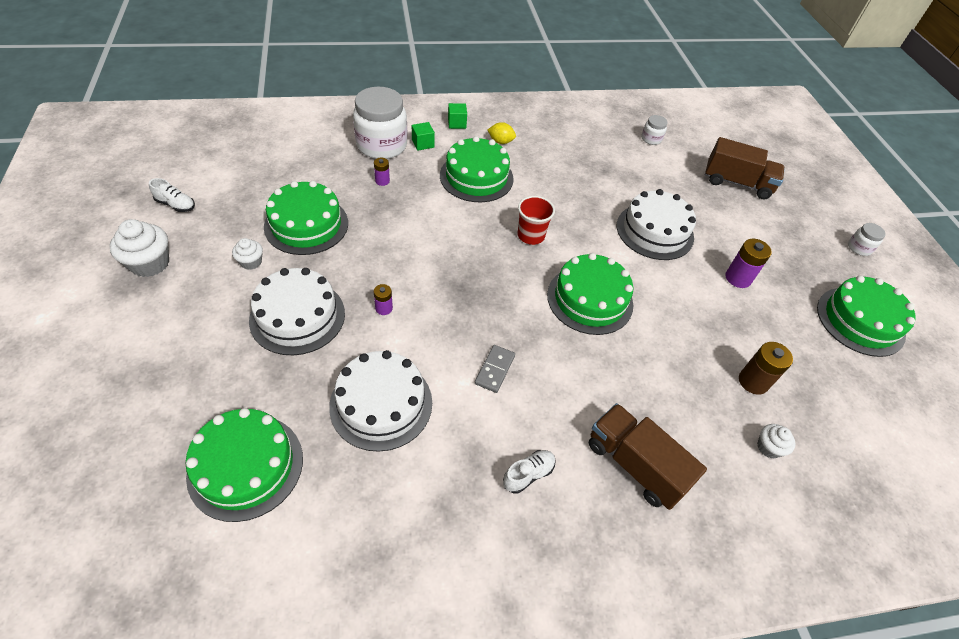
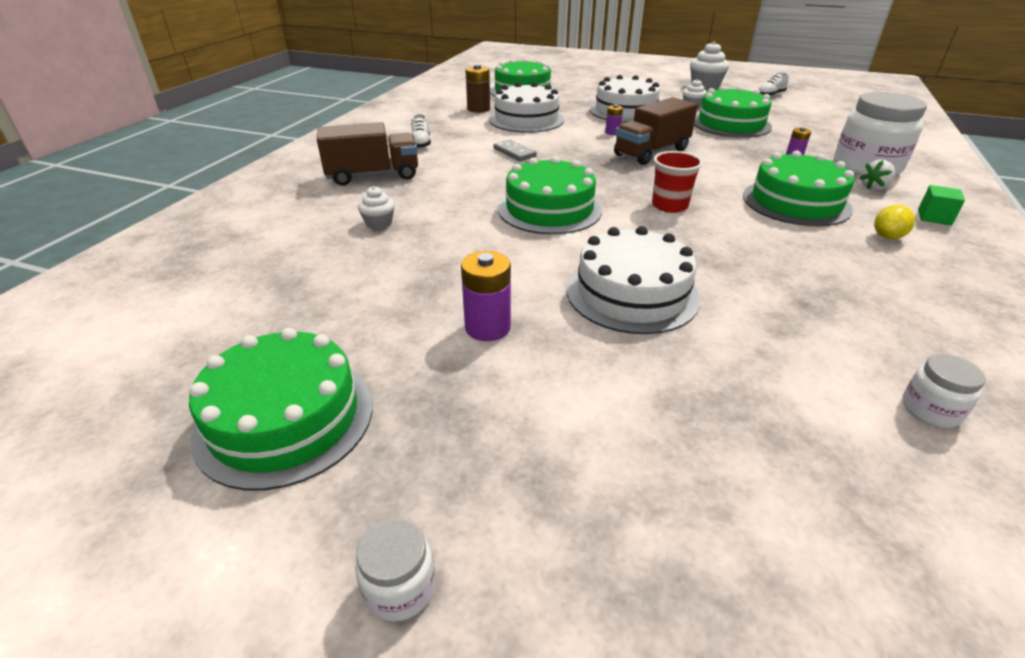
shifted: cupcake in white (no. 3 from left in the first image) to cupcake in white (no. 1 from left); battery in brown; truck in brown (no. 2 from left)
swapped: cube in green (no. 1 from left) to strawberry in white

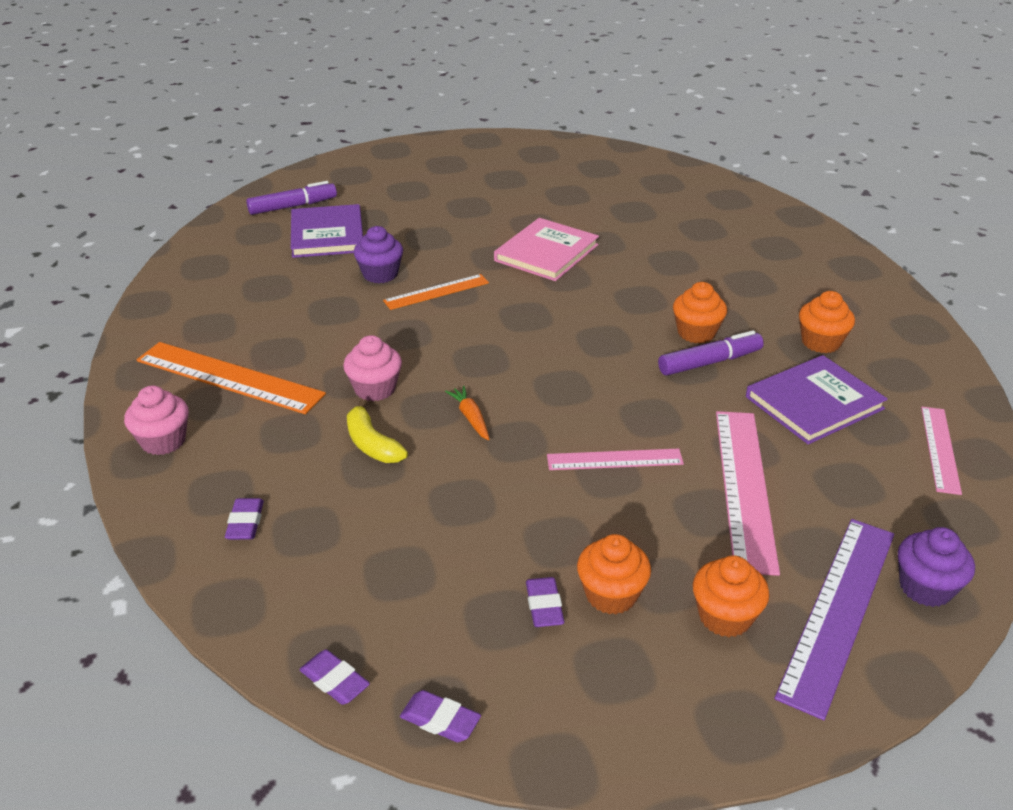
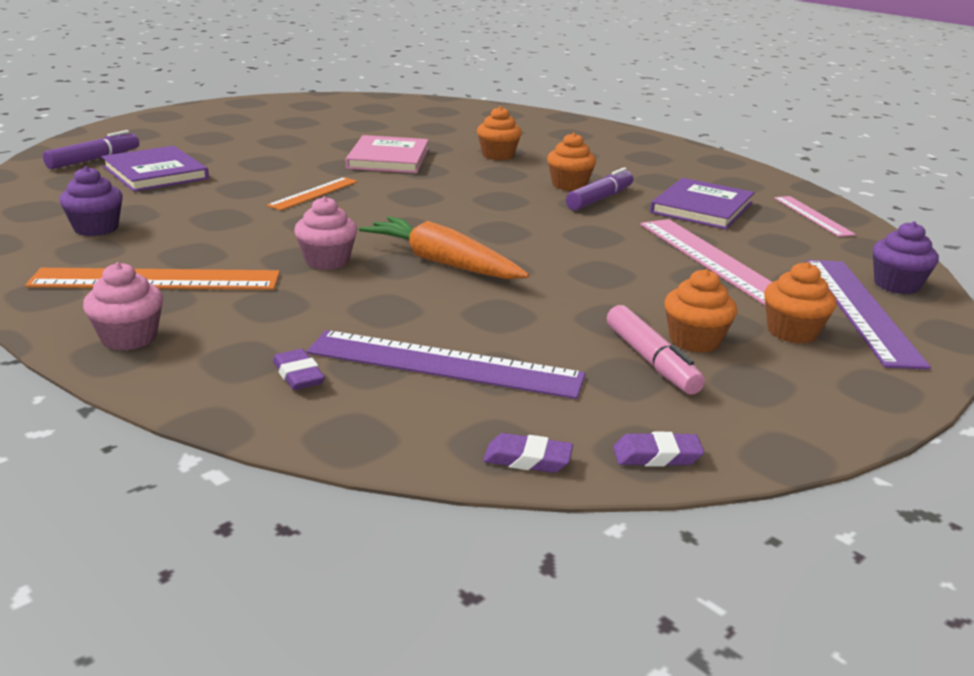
gone: banana in yellow; ruler in pink (no. 1 from left)
new: ruler in purple (no. 1 from left)
shifted: cupcake in purple (no. 1 from left); cupcake in orange (no. 4 from left in the first image) to cupcake in orange (no. 1 from left)
swapped: eraser in purple (no. 4 from left) to marker in pink
scaled: carrot in orange x2.16

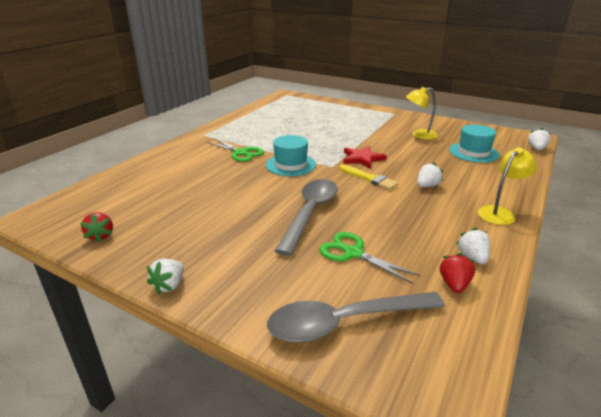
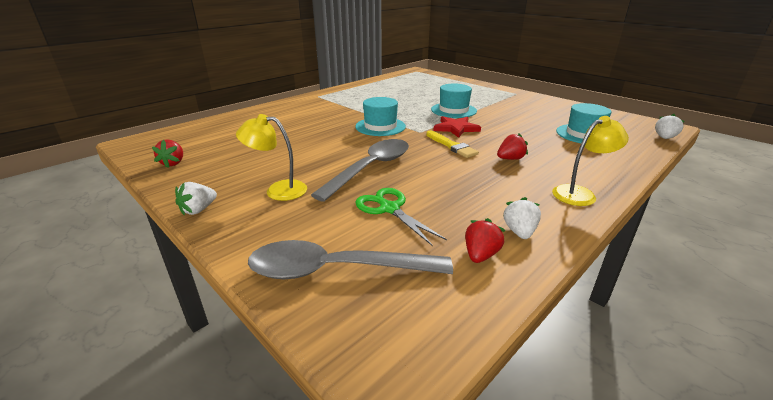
gone: scissors in green (no. 1 from left)
new: hat in turquoise (no. 2 from left)
shifted: lamp in yellow (no. 1 from left)
repainted: strawberry in white (no. 2 from left) to strawberry in red (no. 3 from left)

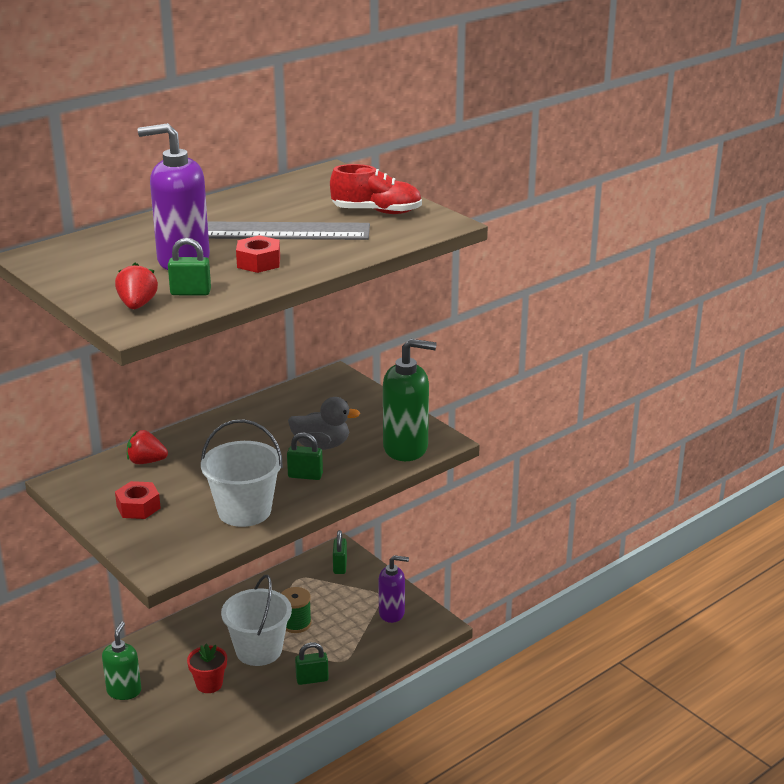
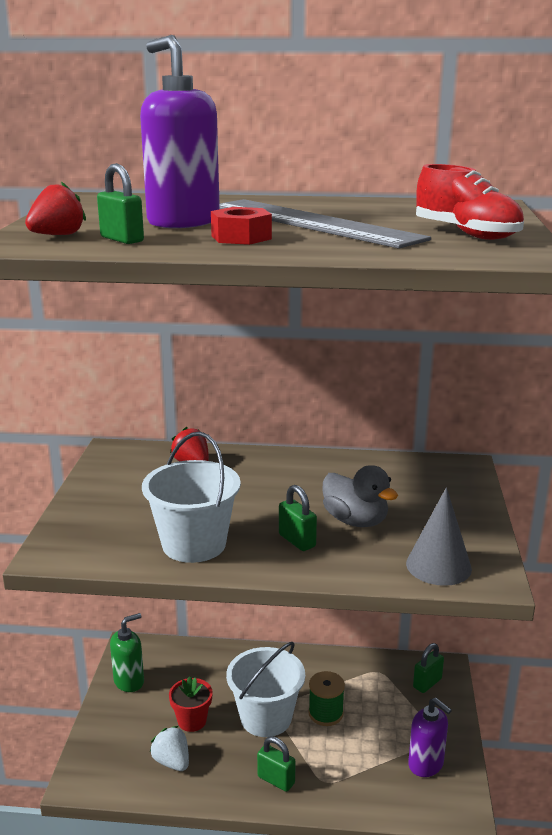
gone: nut in red (no. 1 from left)
new: strawberry in white
swapped: soap dispenser in green (no. 2 from left) to cone in grey

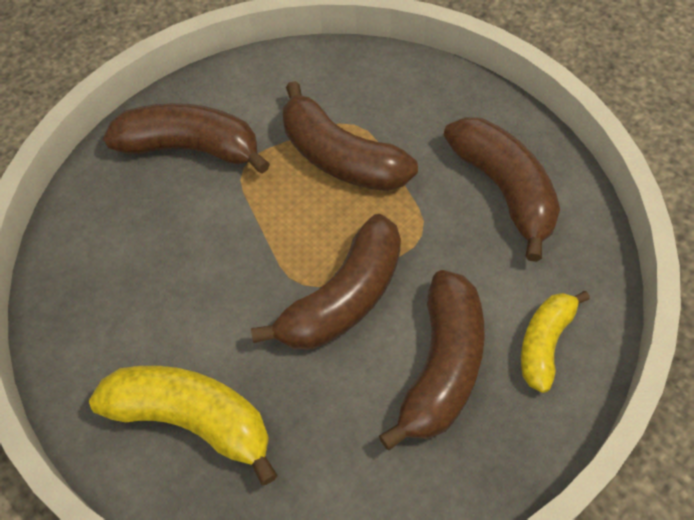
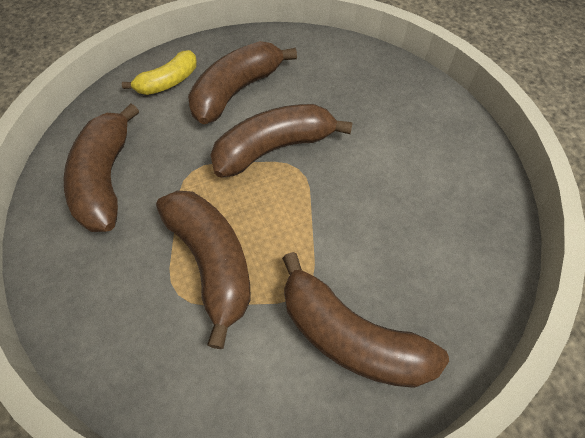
gone: banana in yellow (no. 1 from left)

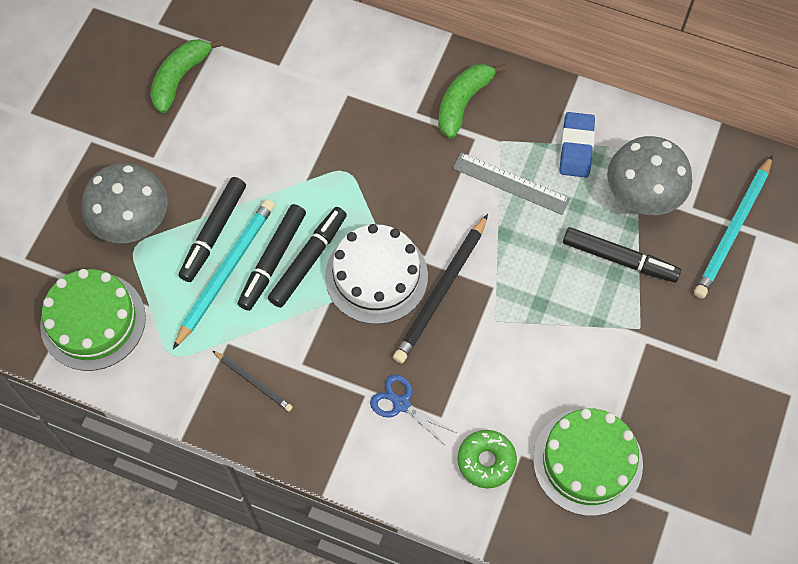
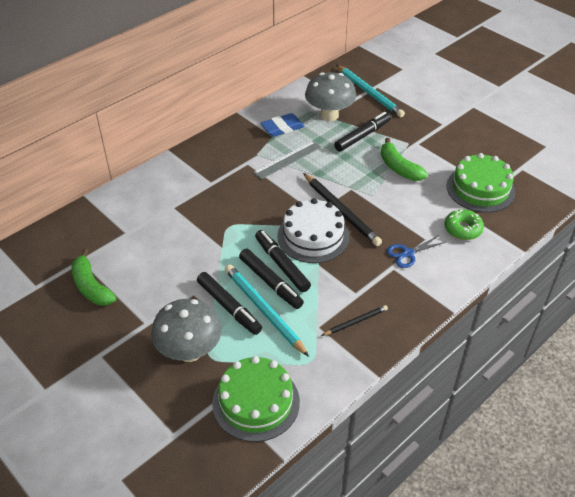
shifted: banana in green (no. 2 from left)
rotated: eraser in blue 60 degrees counterclockwise

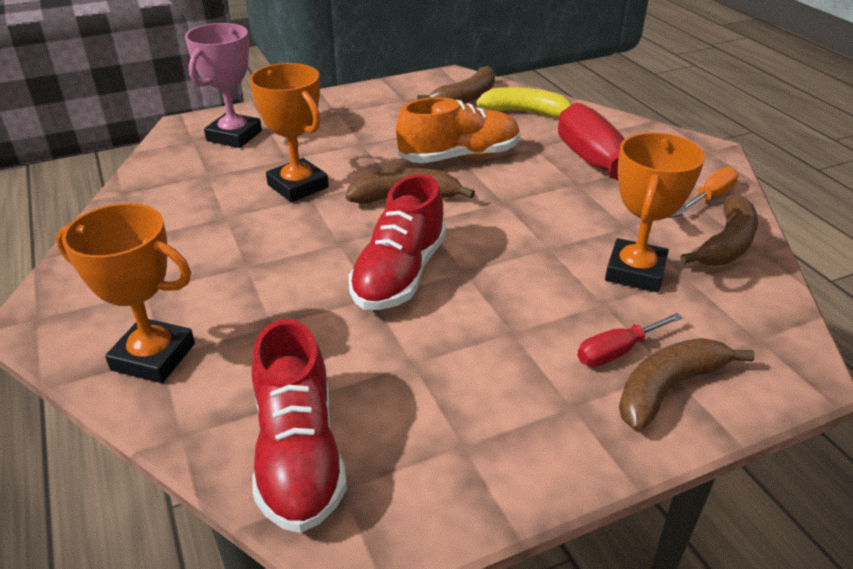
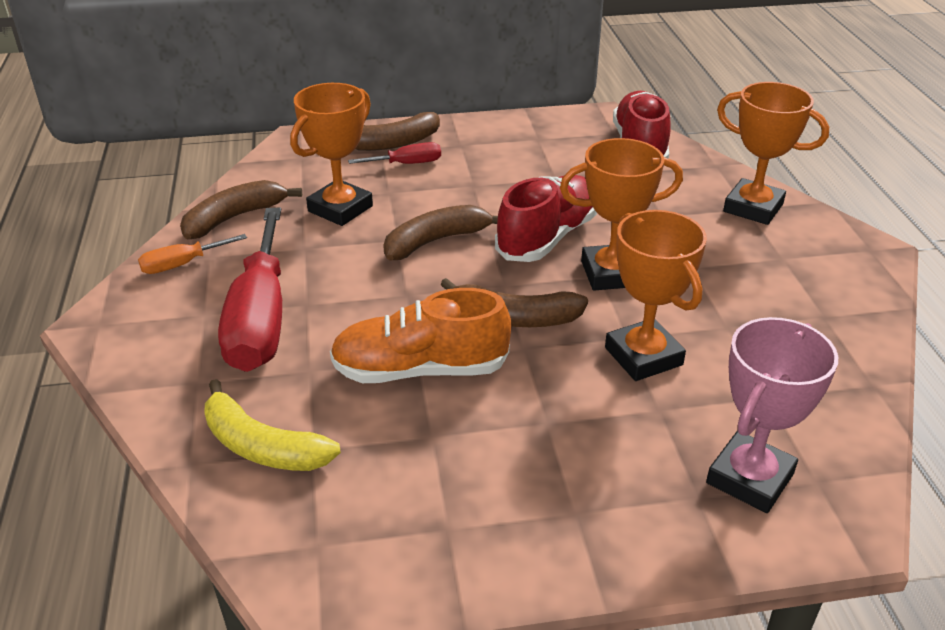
new: trophy in orange (no. 2 from left)
shifted: banana in brown (no. 2 from left in the first image) to banana in brown (no. 3 from left)

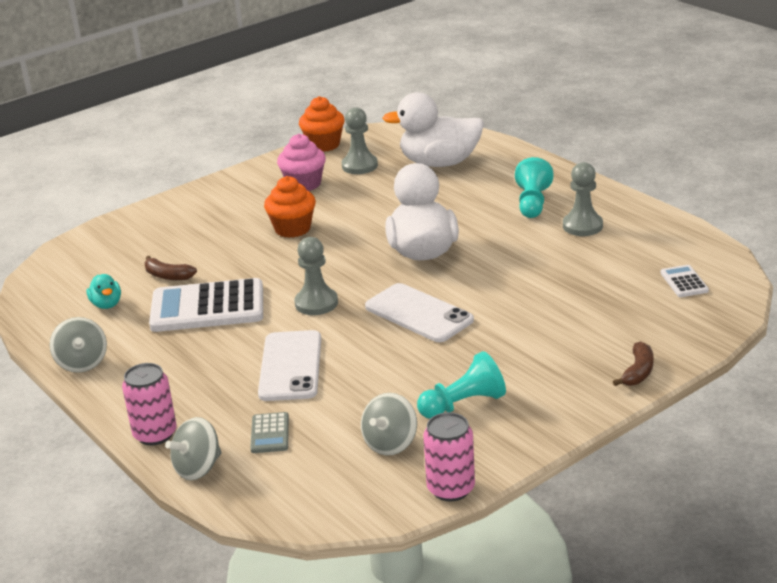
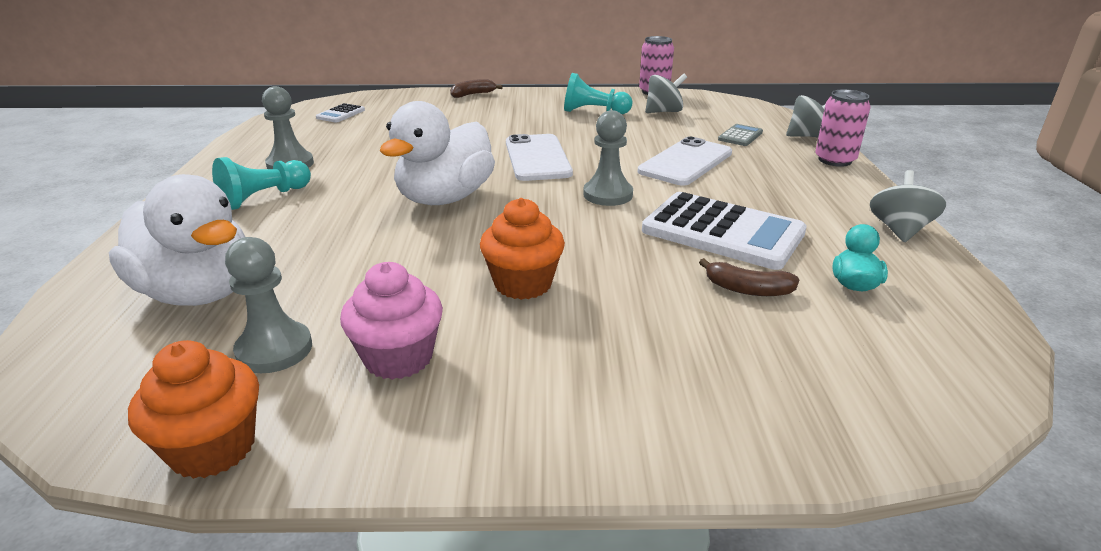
rotated: banana in brown (no. 1 from left in the first image) 135 degrees clockwise

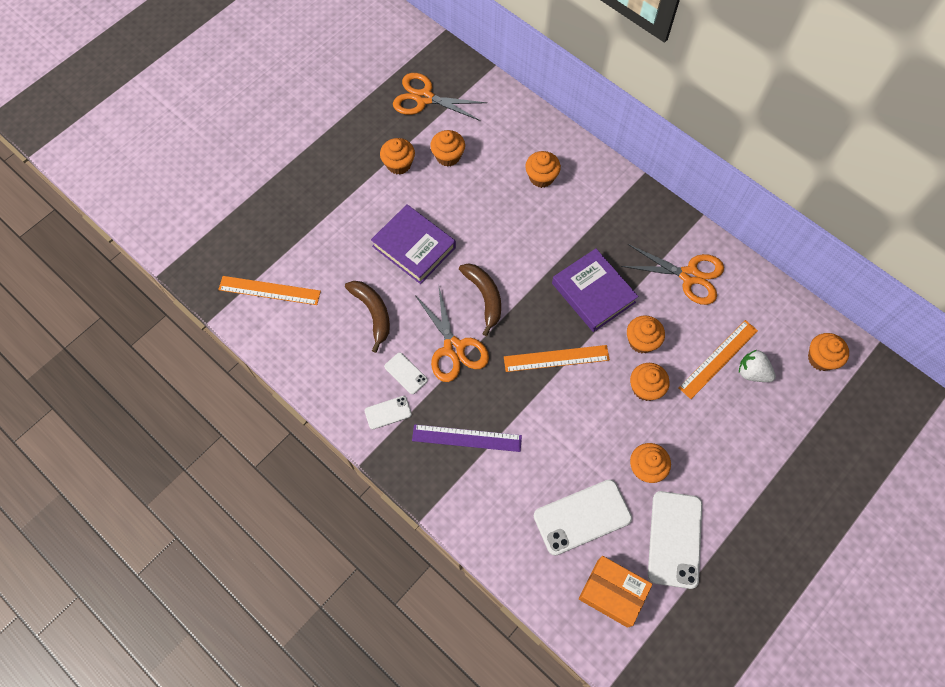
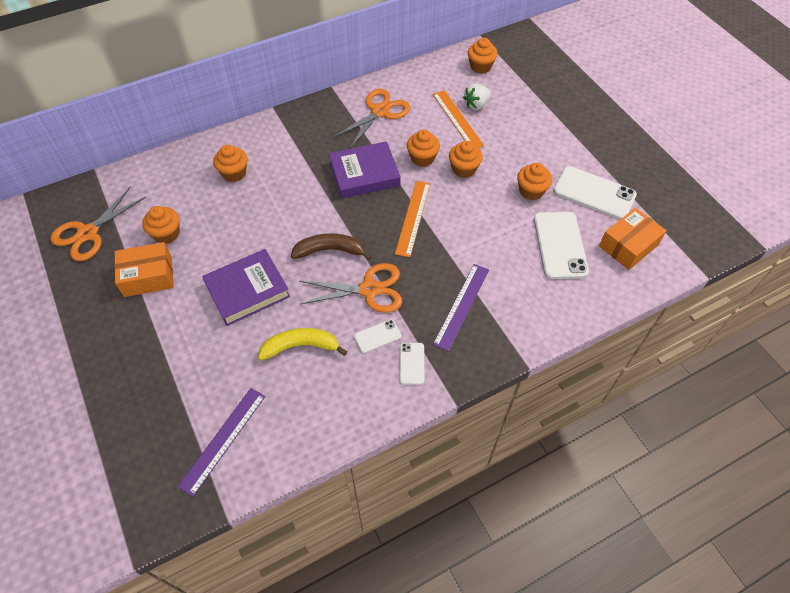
swapped: cupcake in orange (no. 1 from left) to box in orange (no. 1 from left)
repainted: ruler in orange (no. 1 from left) to ruler in purple (no. 1 from left); banana in brown (no. 1 from left) to banana in yellow

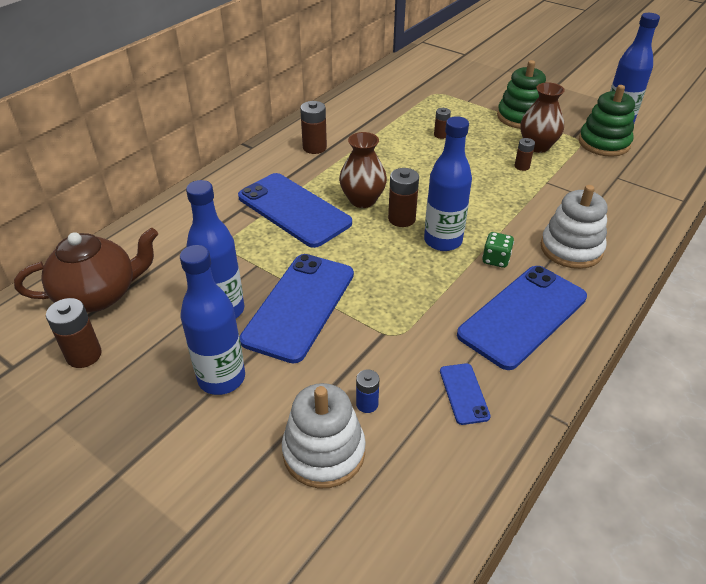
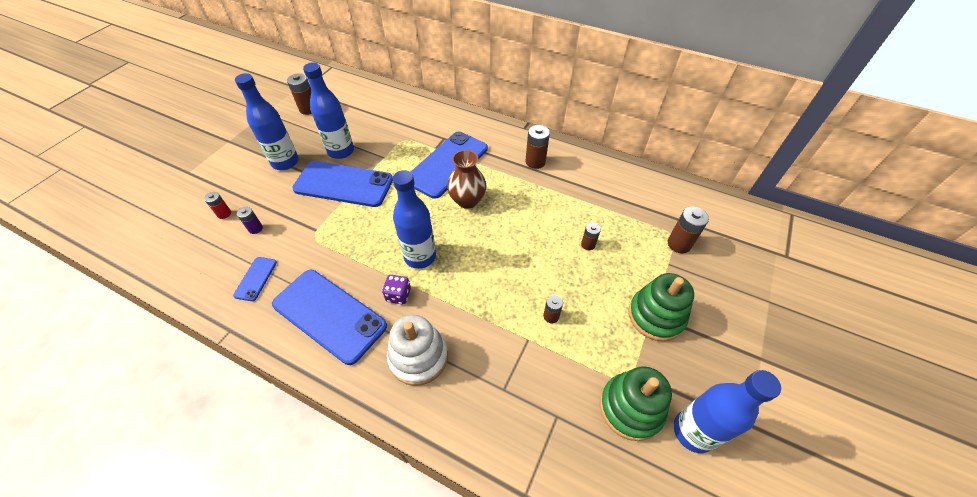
gone: teapot in brown; vase in brown (no. 2 from left)
shifted: battery in brown (no. 3 from left in the first image) to battery in brown (no. 5 from left)
swapped: stacking toy in white (no. 1 from left) to battery in red
repainted: battery in blue to battery in purple; dice in green to dice in purple
rotated: phone in blue (no. 3 from left in the first image) 60 degrees counterclockwise

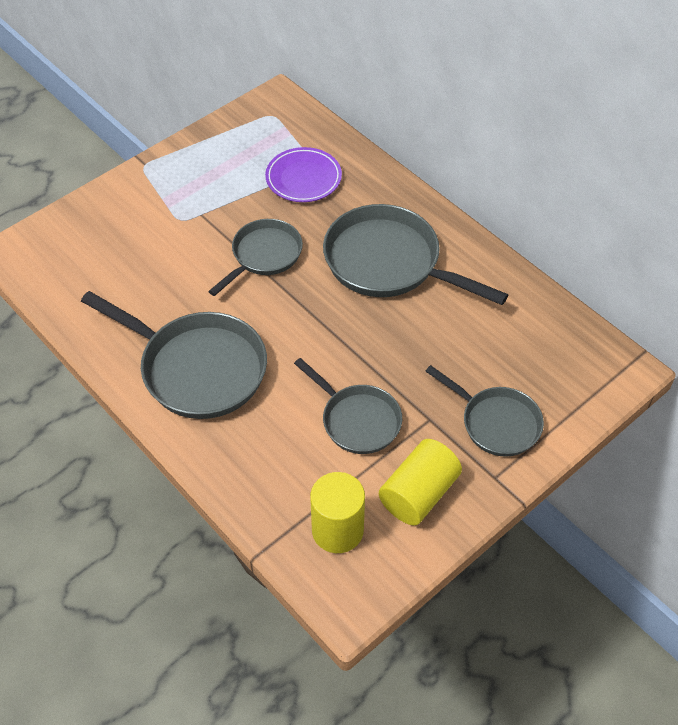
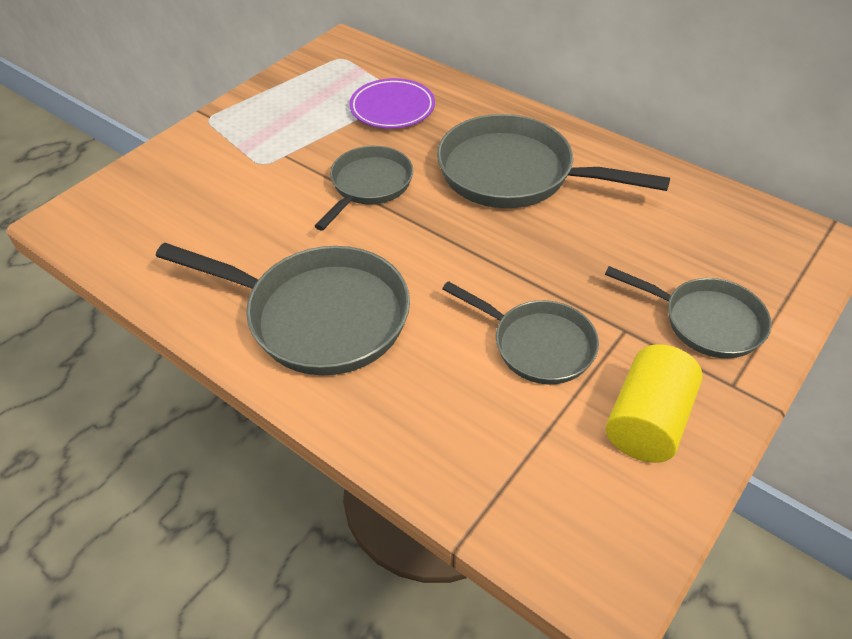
gone: cylinder in yellow (no. 1 from left)

